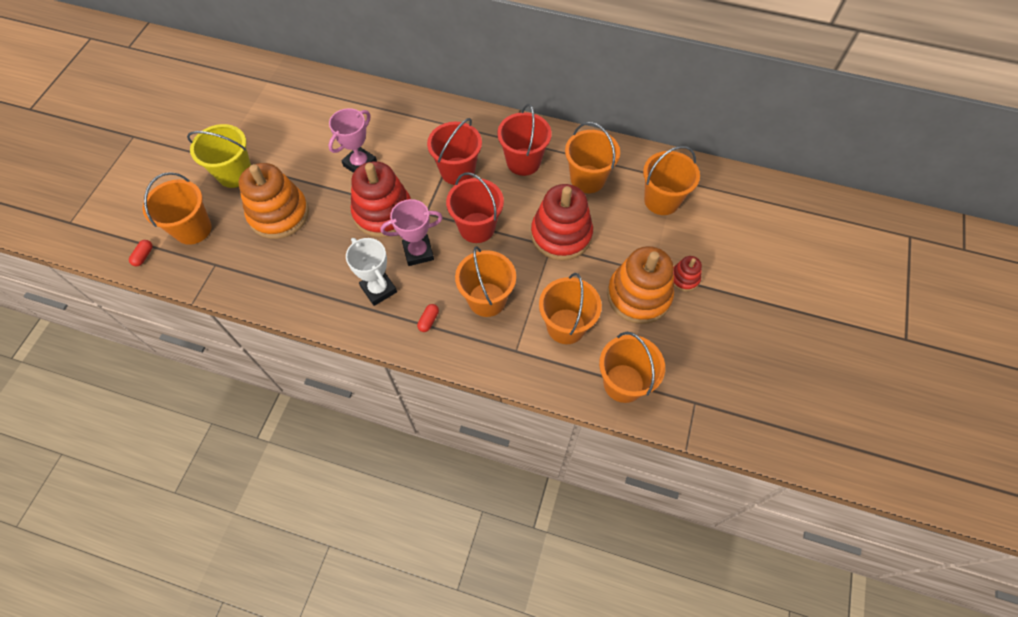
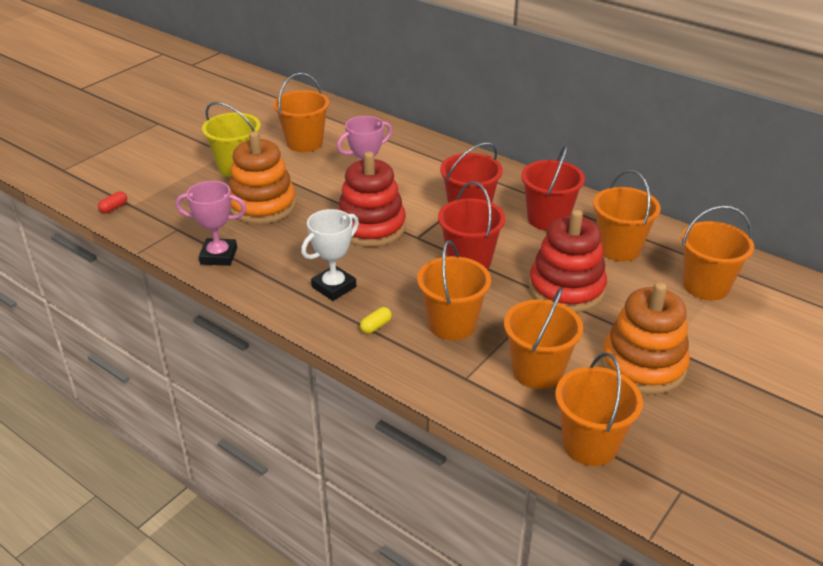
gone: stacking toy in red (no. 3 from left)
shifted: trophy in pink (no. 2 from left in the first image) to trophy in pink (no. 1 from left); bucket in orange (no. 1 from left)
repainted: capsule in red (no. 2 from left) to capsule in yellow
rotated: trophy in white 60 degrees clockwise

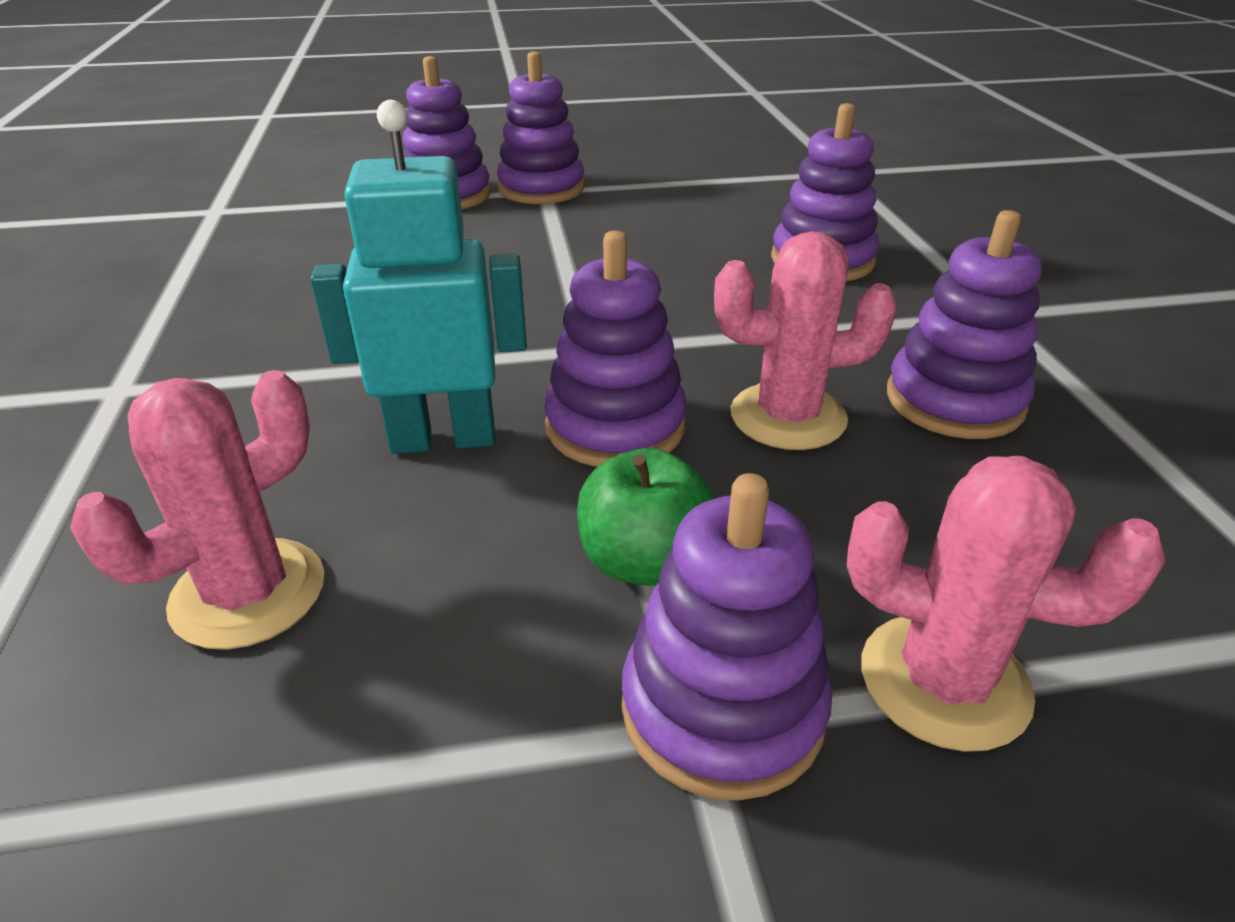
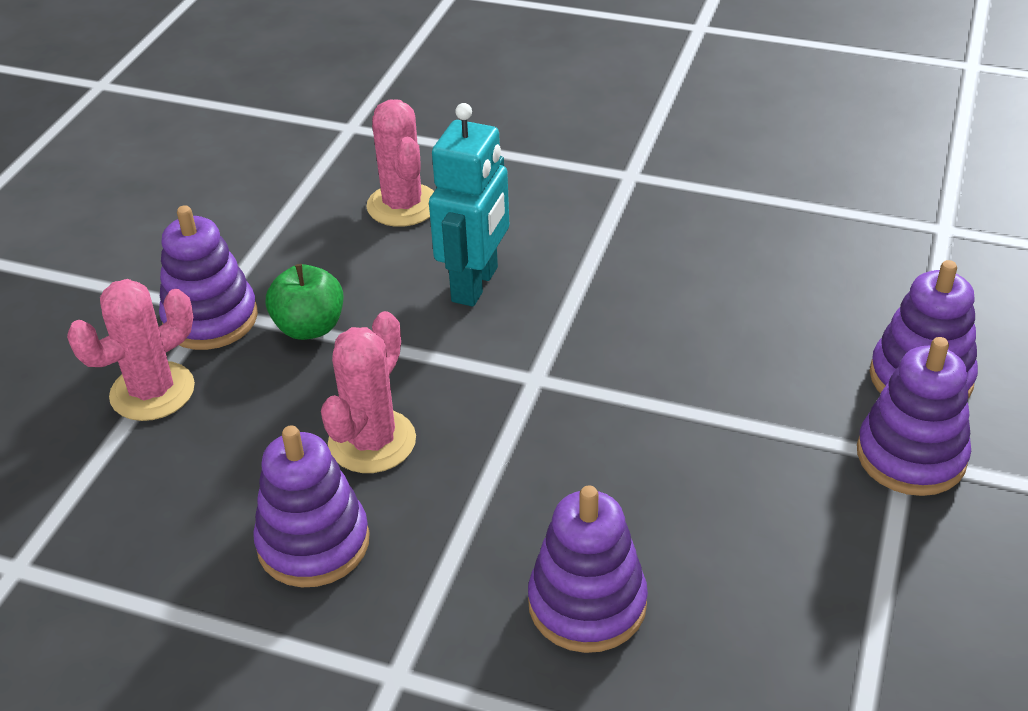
gone: stacking toy in purple (no. 3 from left)

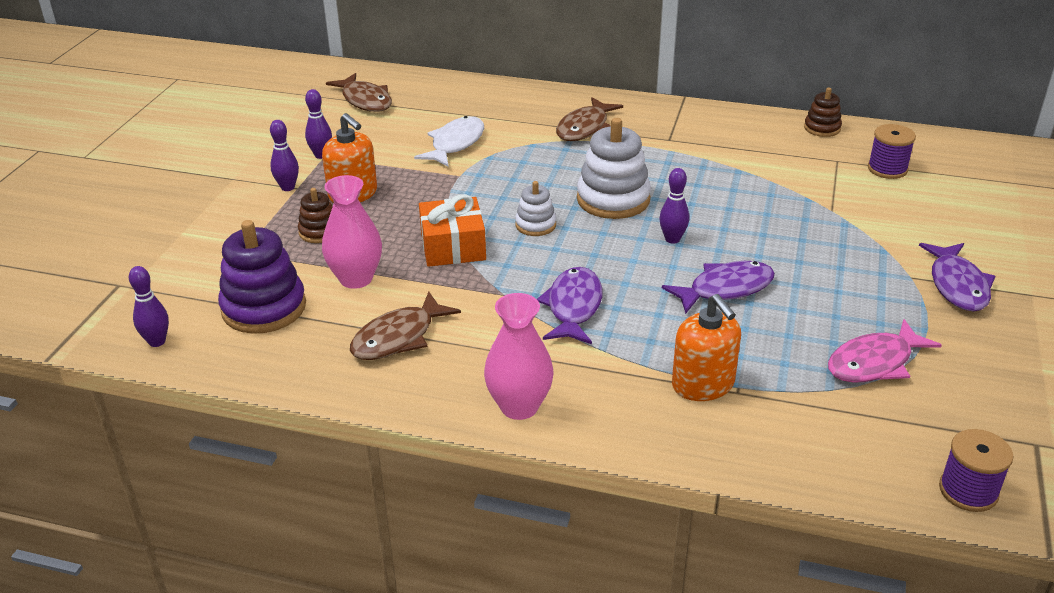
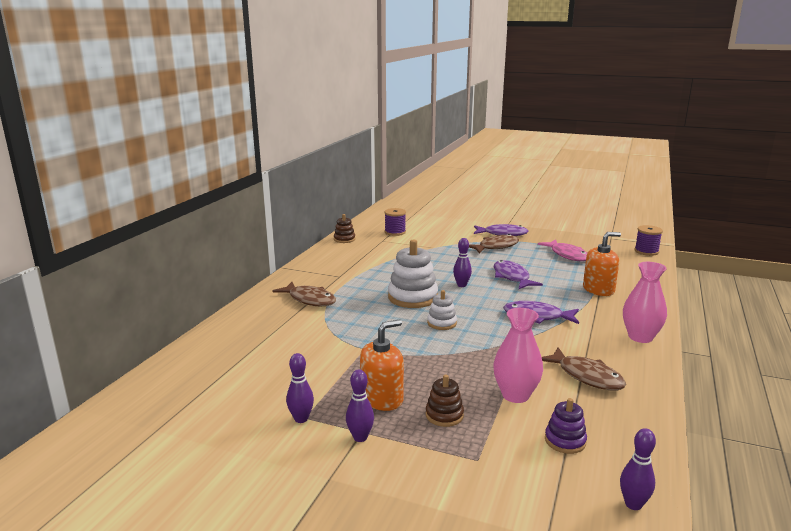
gone: fish in white; gift in orange
shifted: fish in brown (no. 1 from left in the first image) to fish in brown (no. 2 from left)
scaled: stacking toy in purple x0.54

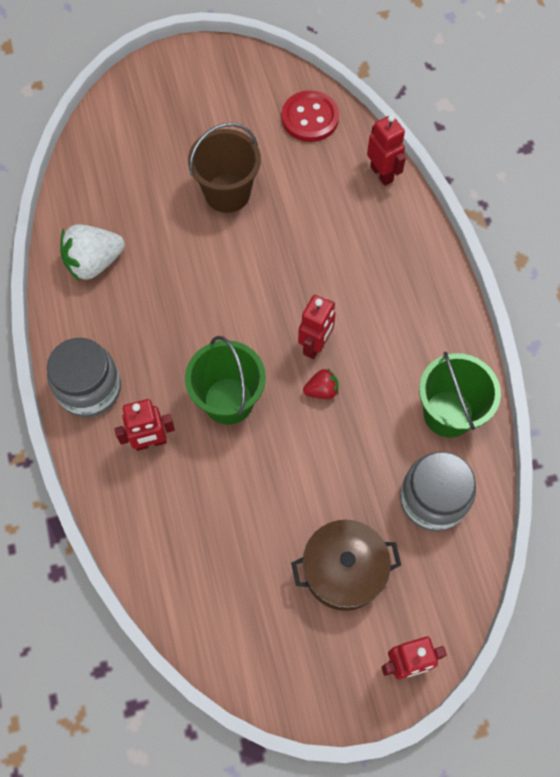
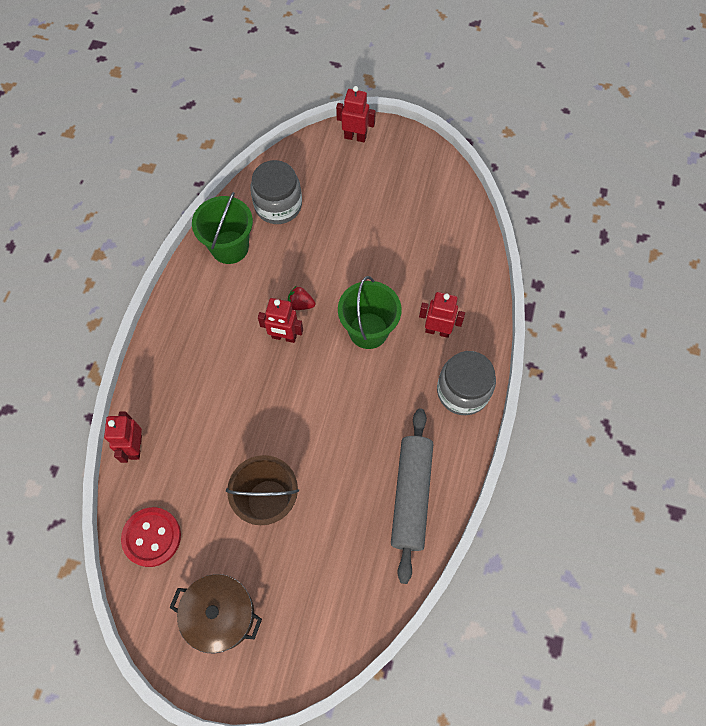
shifted: pot in brown
swapped: strawberry in white to rolling pin in grey
rotated: robot in red (no. 2 from left) 135 degrees counterclockwise

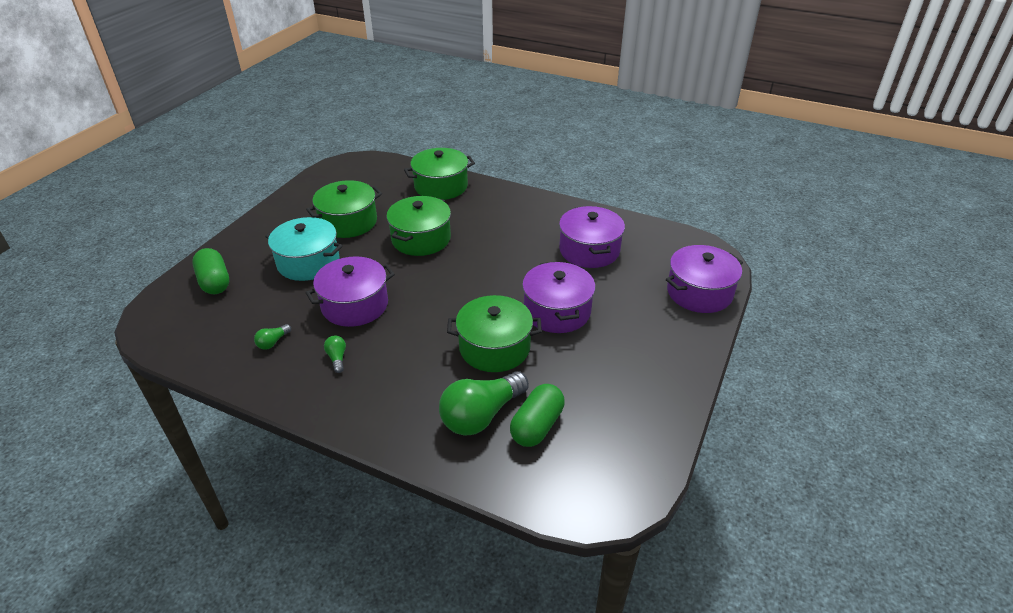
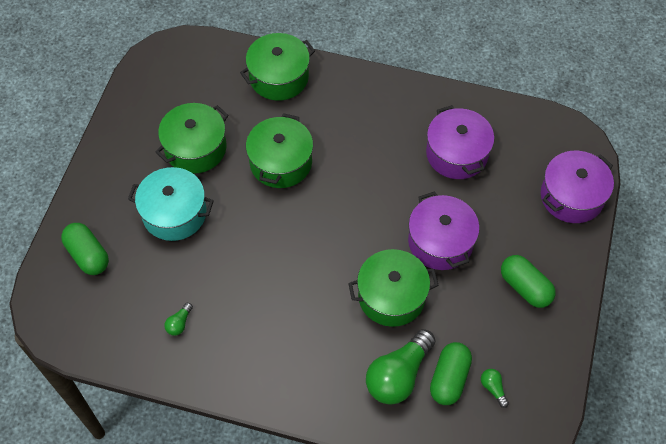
gone: pot in purple (no. 1 from left)
new: capsule in green (no. 3 from left)
shifted: light bulb in green (no. 2 from left in the first image) to light bulb in green (no. 3 from left)

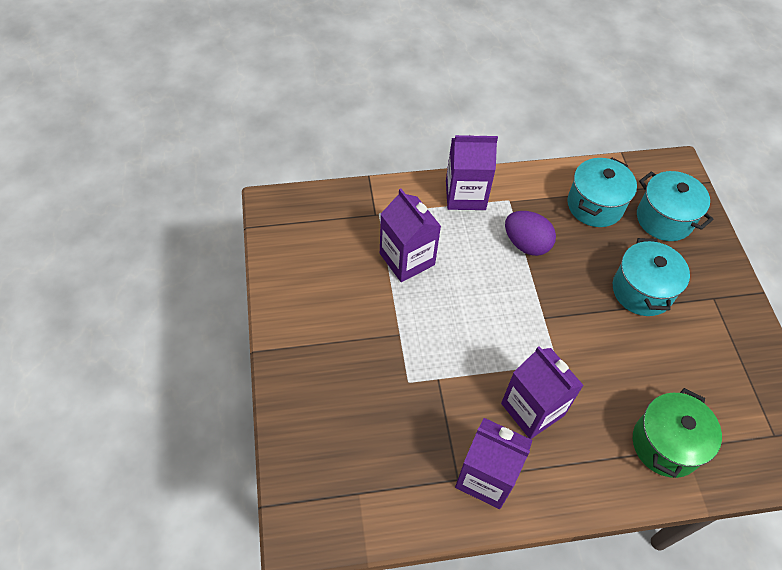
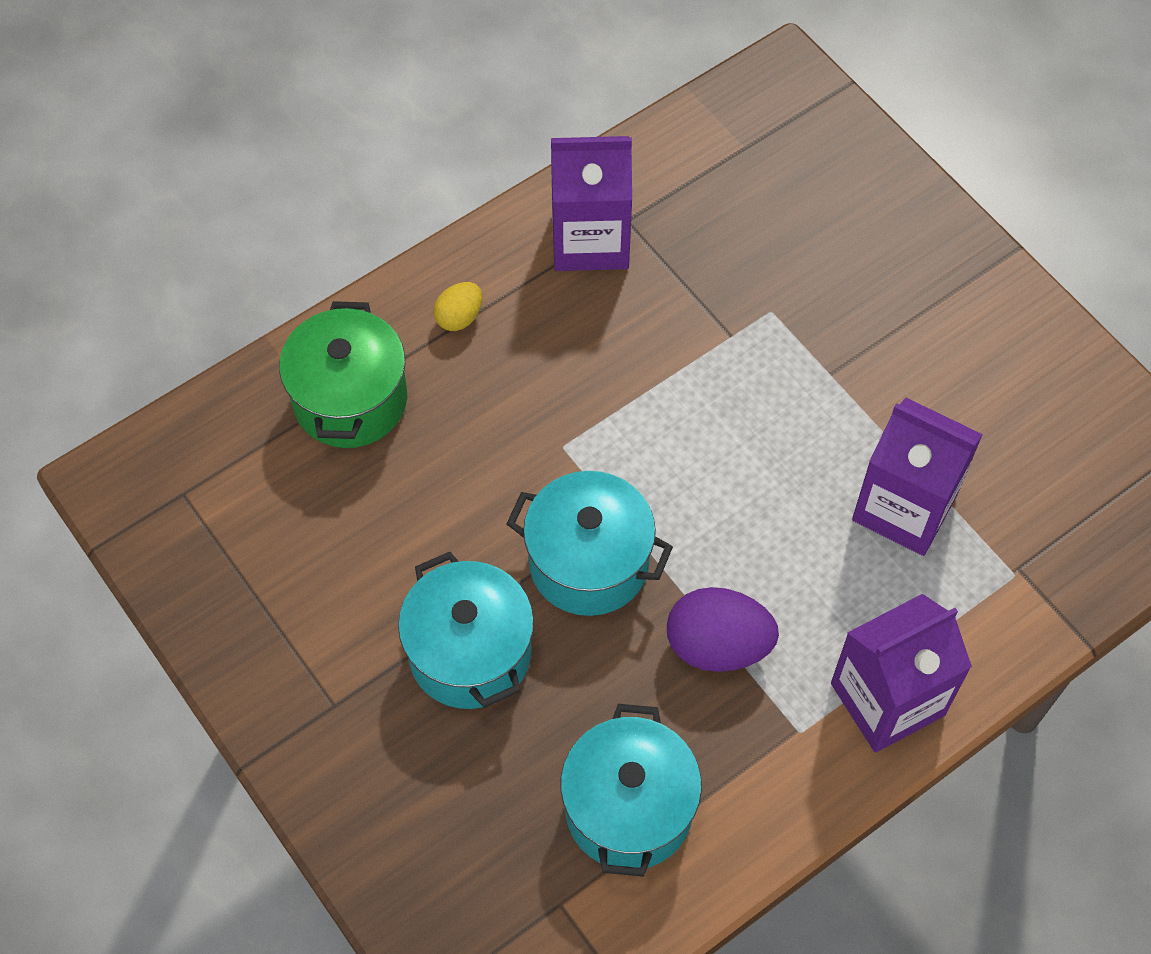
gone: carton in purple (no. 4 from left)
new: egg in yellow
shifted: pot in turquoise (no. 3 from left in the first image) to pot in turquoise (no. 2 from left)

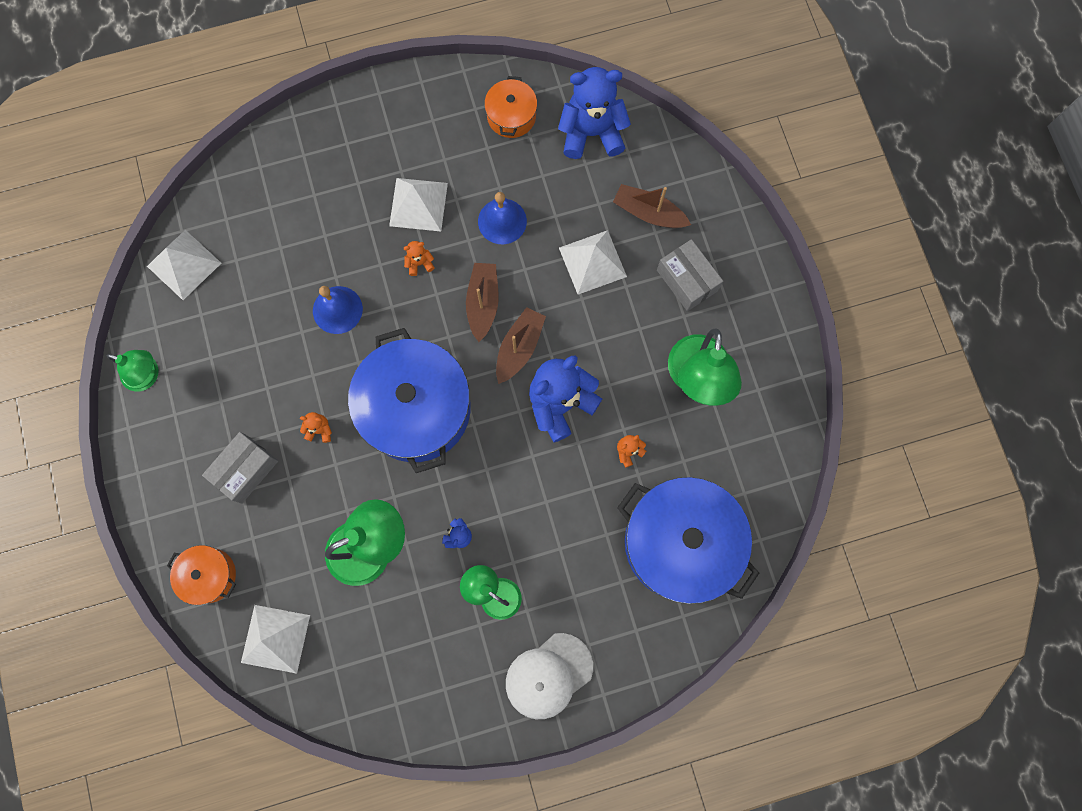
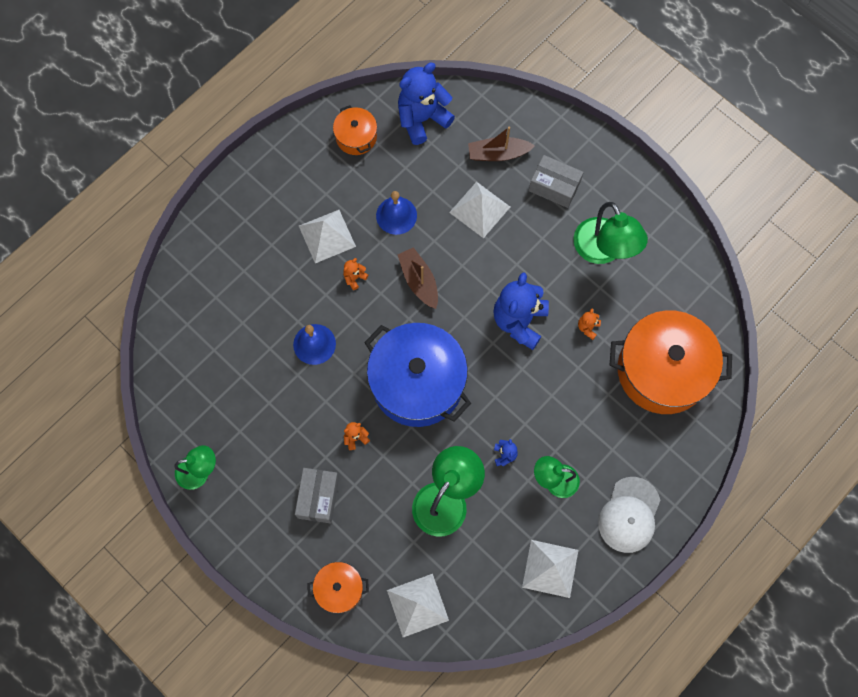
gone: boat in brown (no. 2 from left)
shifted: pyramid in white (no. 1 from left in the first image) to pyramid in white (no. 4 from left)
repainted: pot in blue (no. 2 from left) to pot in orange (no. 3 from left)

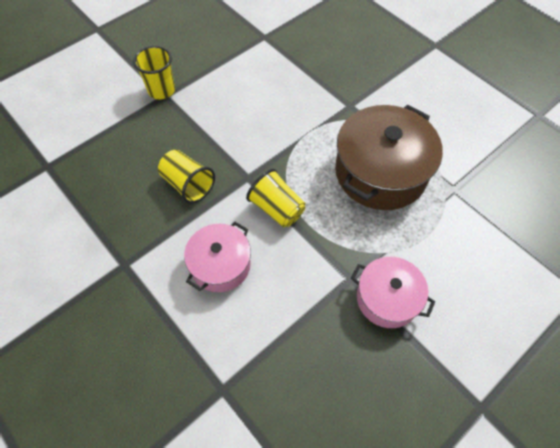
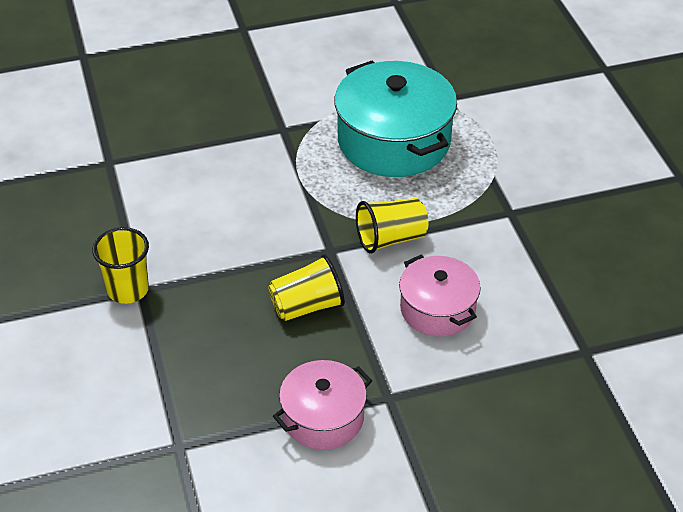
shifted: pot in pink (no. 2 from left in the first image) to pot in pink (no. 1 from left)
repainted: pot in brown to pot in turquoise

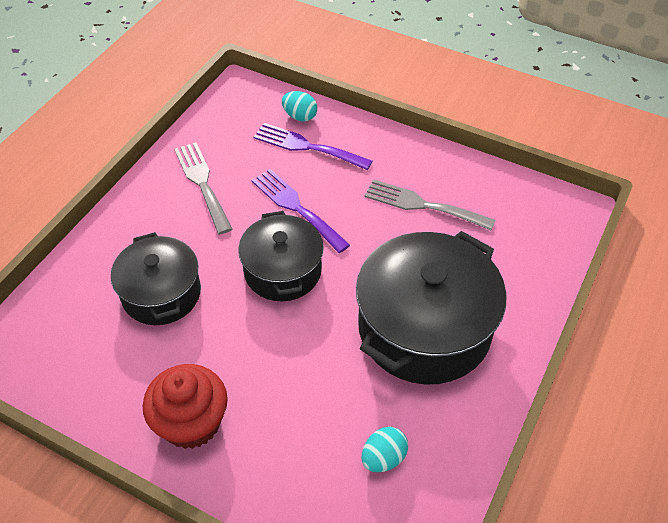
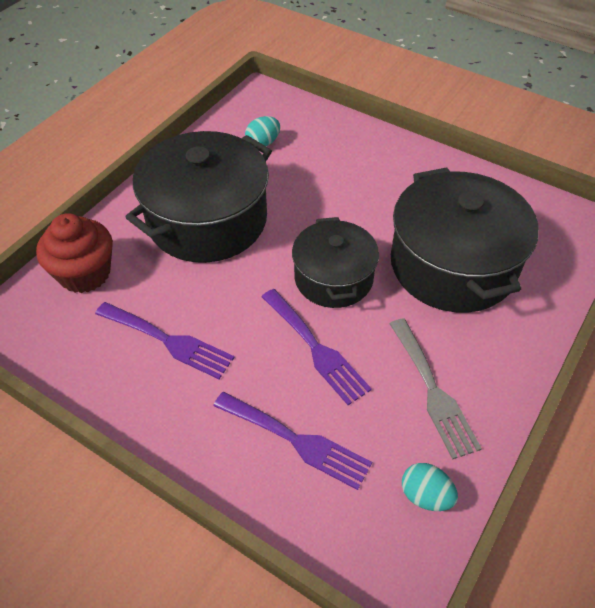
shifted: cupcake in red; egg in turquoise (no. 1 from left in the first image) to egg in turquoise (no. 2 from left)
repainted: fork in grey (no. 2 from left) to fork in purple (no. 1 from left)
scaled: pot in black (no. 1 from left in the first image) x1.62

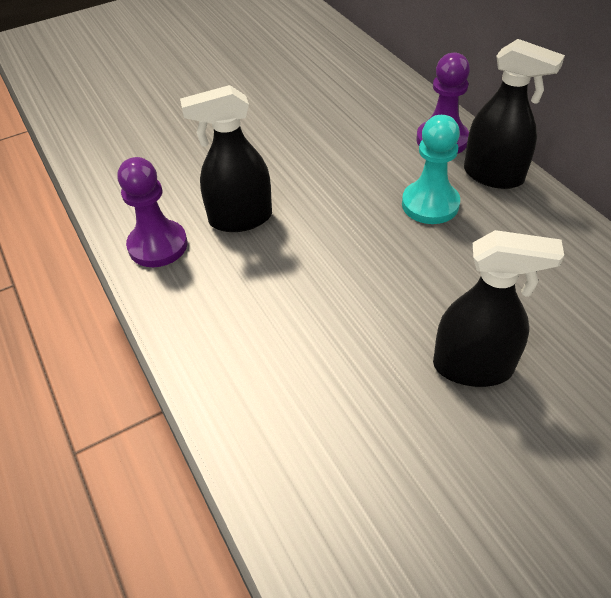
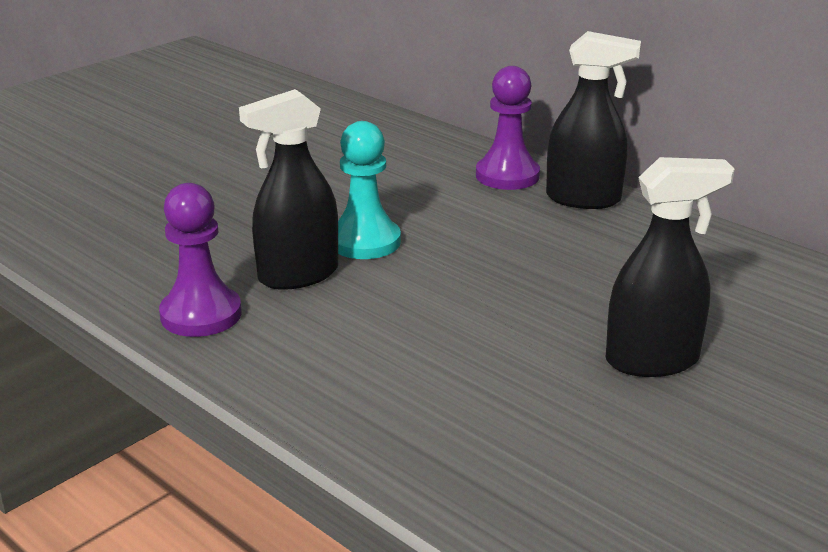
shifted: pawn in turquoise

